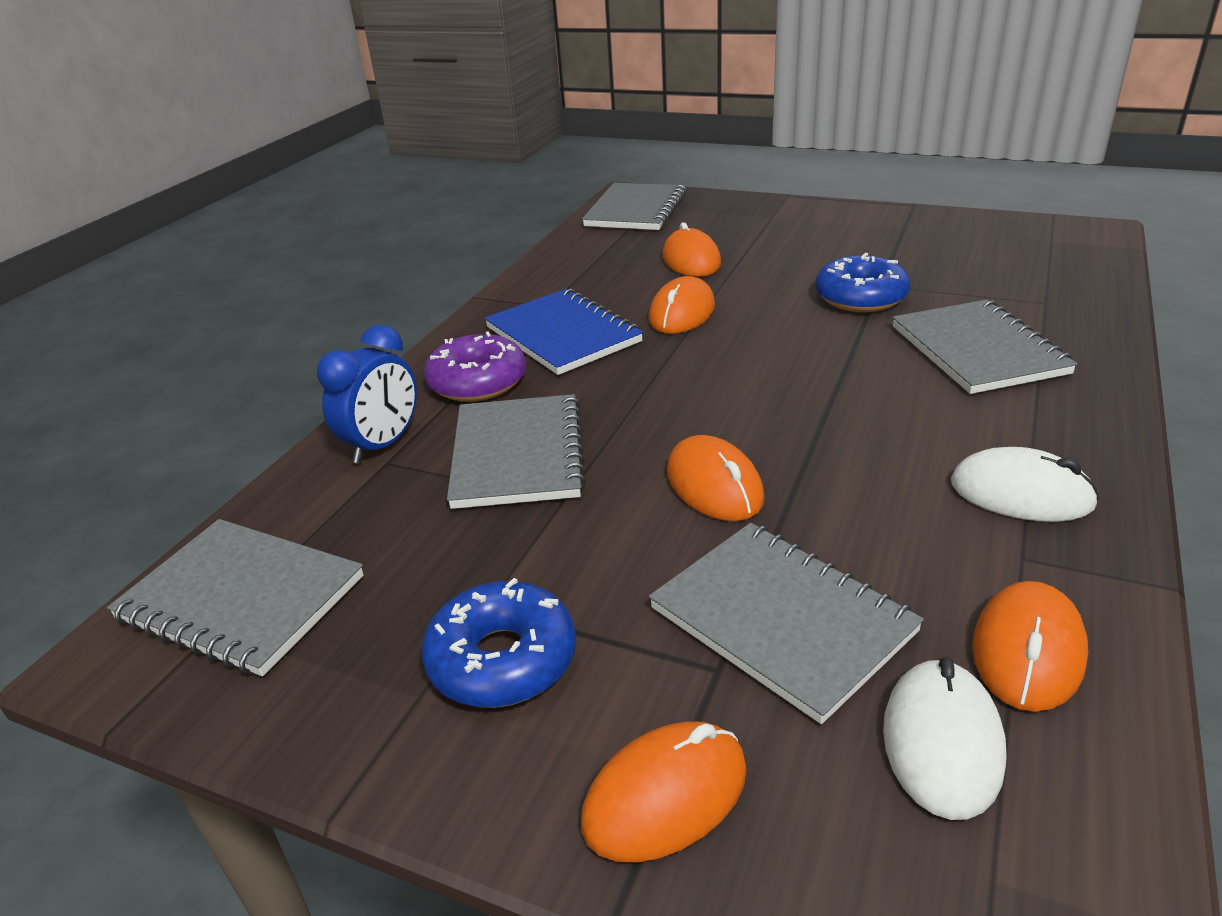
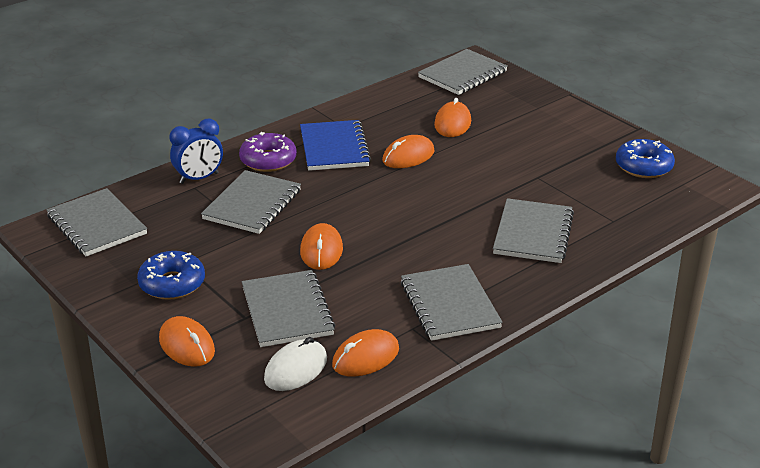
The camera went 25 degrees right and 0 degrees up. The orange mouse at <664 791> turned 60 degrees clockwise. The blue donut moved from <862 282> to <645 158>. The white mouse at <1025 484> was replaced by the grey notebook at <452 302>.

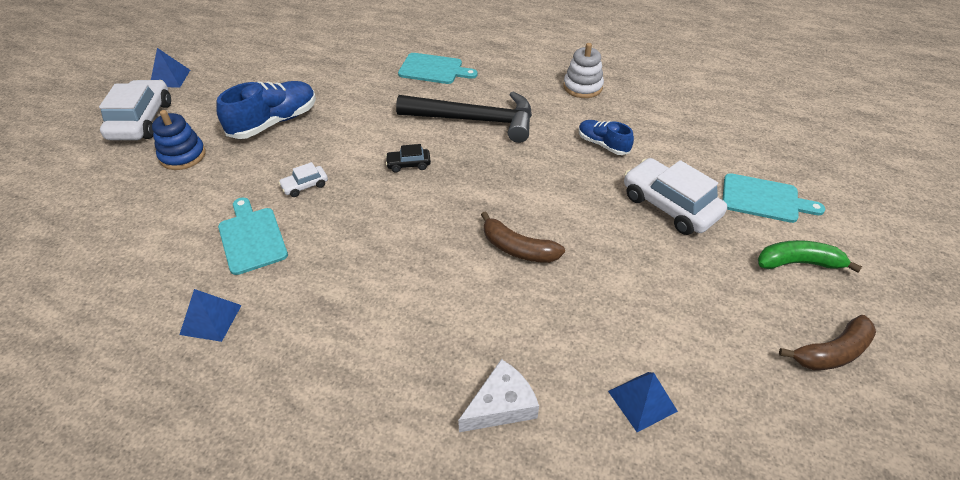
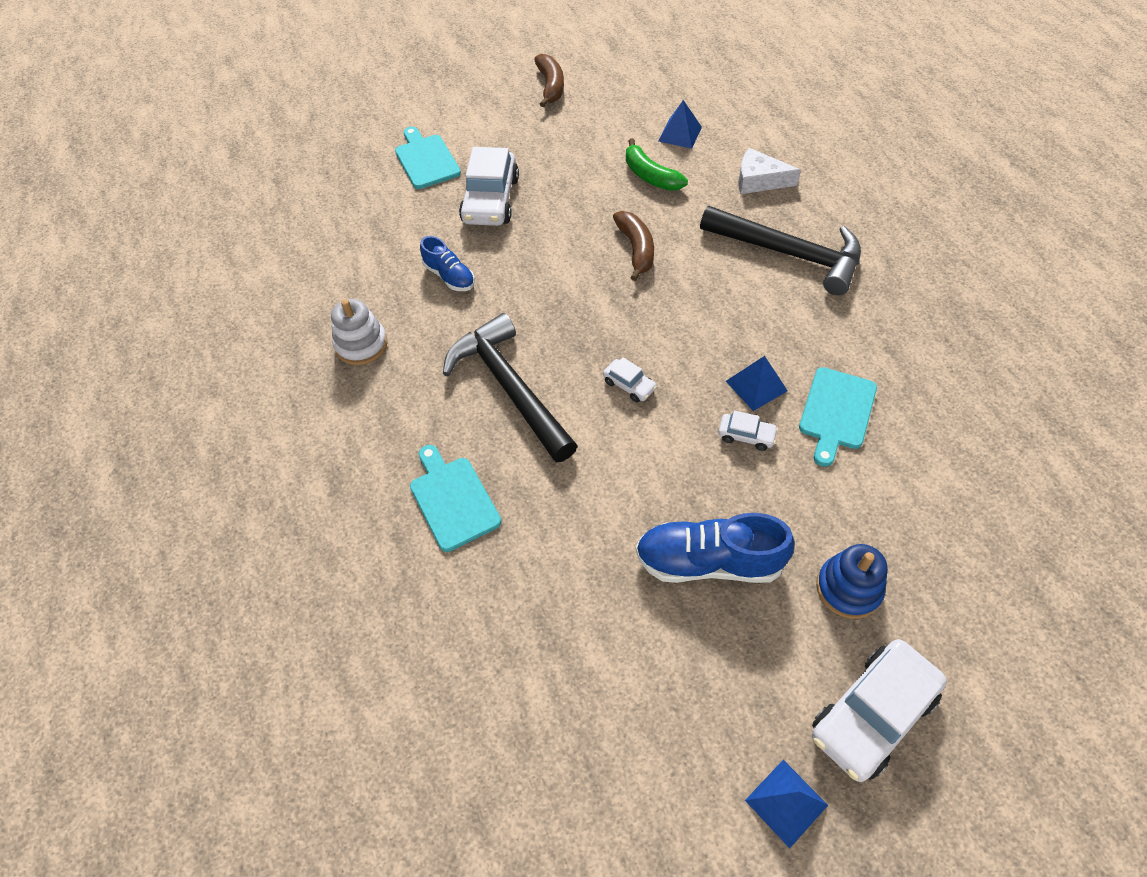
The camera went 130 degrees left and 10 degrees up. The blue pyramid moved from <210 315> to <757 383>. The black car at <408 158> became the white car at <630 379>. The blue shoe at <606 137> turned 45 degrees counterclockwise. The green banana moved from <810 256> to <657 164>. The brown banana at <827 342> turned 60 degrees clockwise. The black hammer at <780 250> appeared.

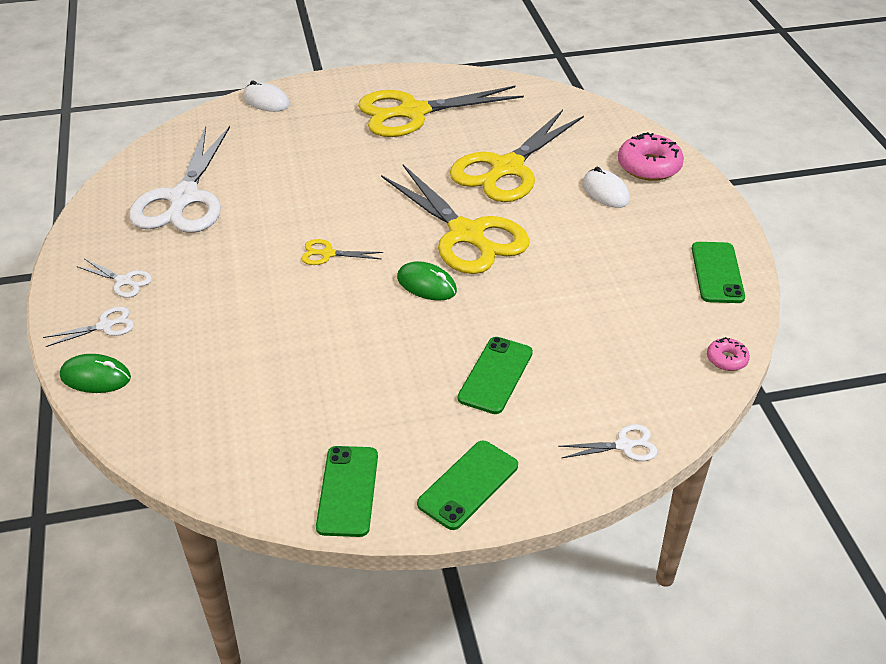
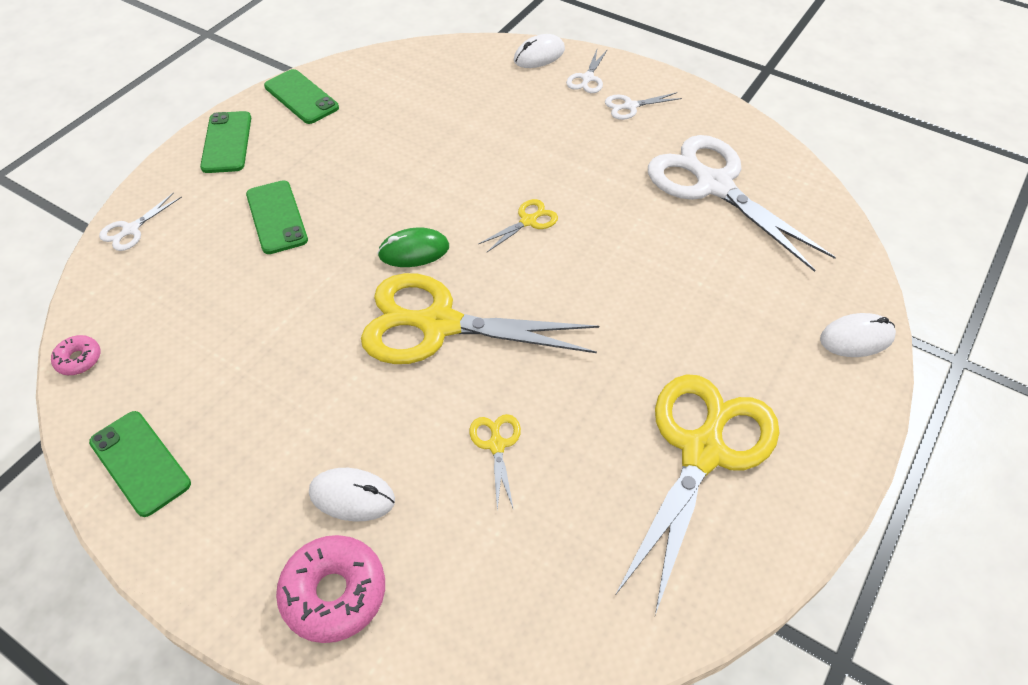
The camera went 135 degrees right and 10 degrees up. The green mouse at <95 373> became the white mouse at <539 51>. The yellow scissors at <517 156> changed to 0.41 times the size.

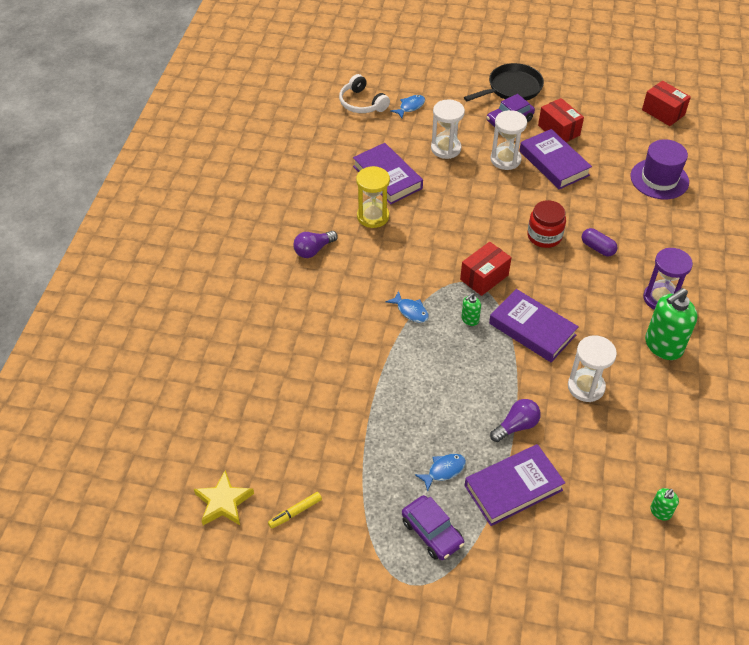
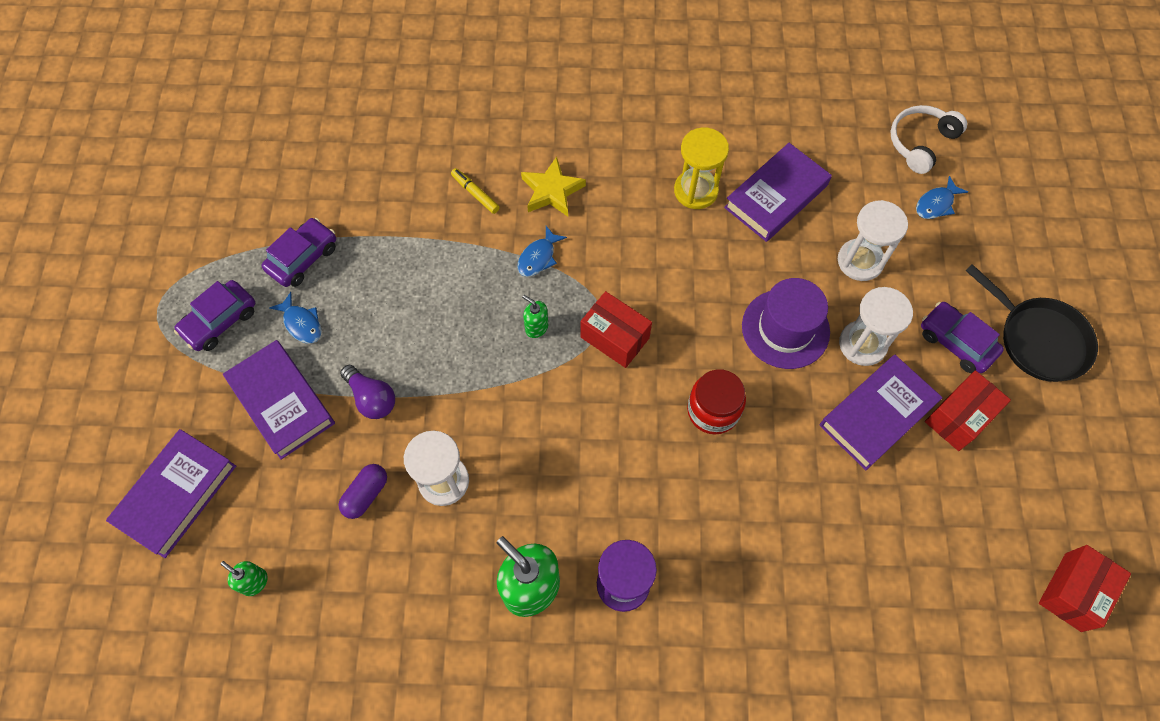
The camera went 80 degrees right and 15 degrees up. The yellow star moved from <224 497> to <553 187>. The yellow marker moved from <295 510> to <475 191>. The purple light bulb at <315 244> disappeared. The blue fish at <407 106> turned 105 degrees clockwise. The purple book moved from <534 325> to <171 493>. The purple capsule moved from <600 242> to <362 491>. The purple hat moved from <660 169> to <786 323>. The purple car at <299 252> appeared.

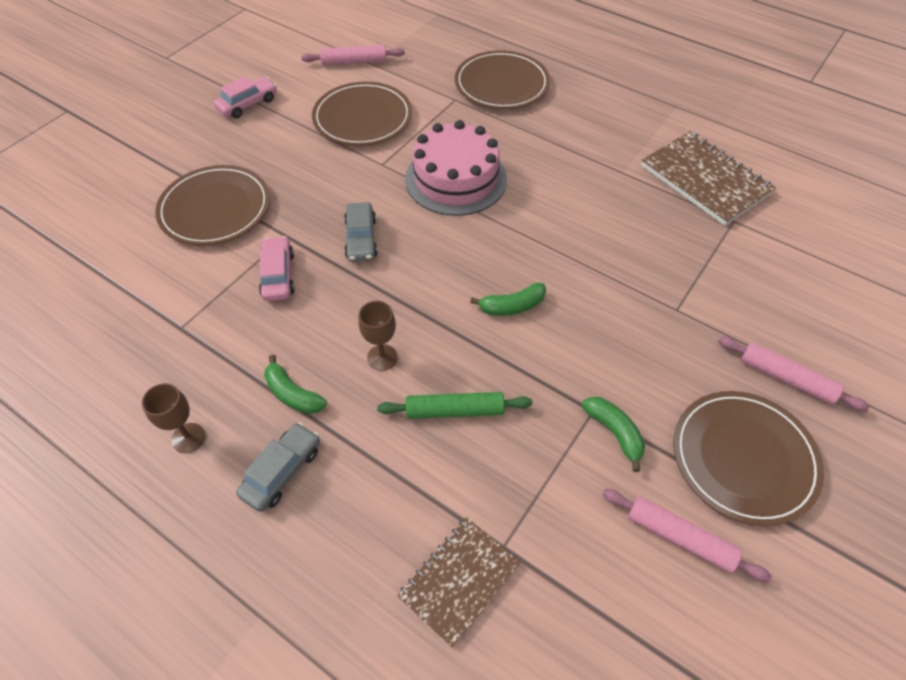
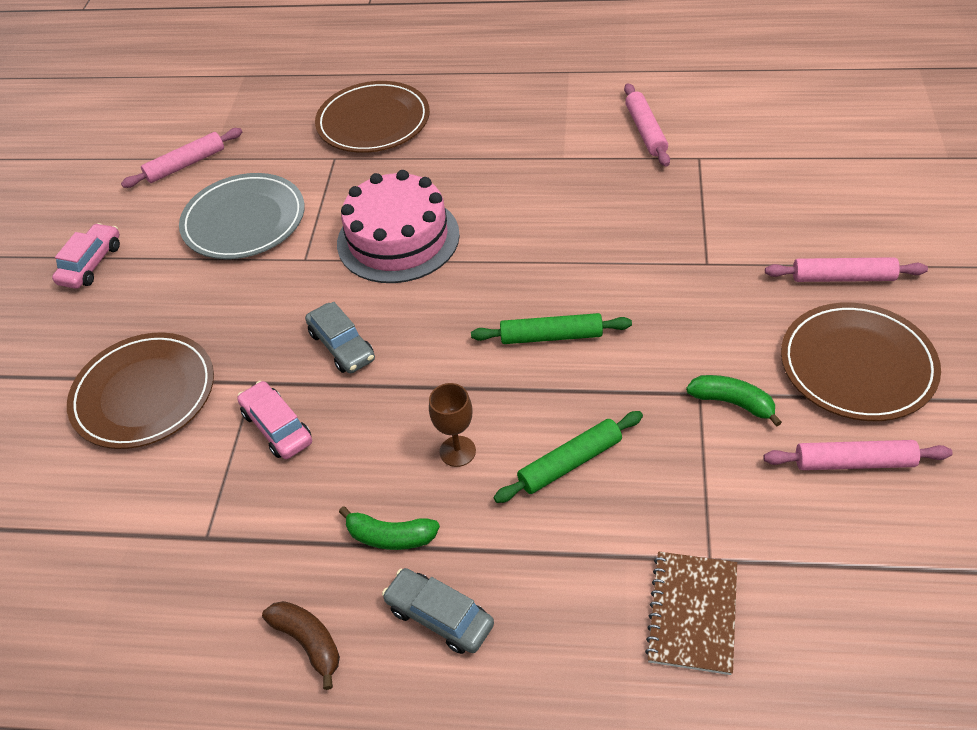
The camera went 25 degrees left and 5 degrees down. The brown goblet at <173 418> was replaced by the brown banana at <301 645>. The grey car at <278 467> turned 60 degrees counterclockwise. The brown plate at <362 114> became the grey plate at <242 216>. The green banana at <508 299> was replaced by the green rolling pin at <551 328>. The brown notebook at <708 178> was replaced by the pink rolling pin at <647 125>.

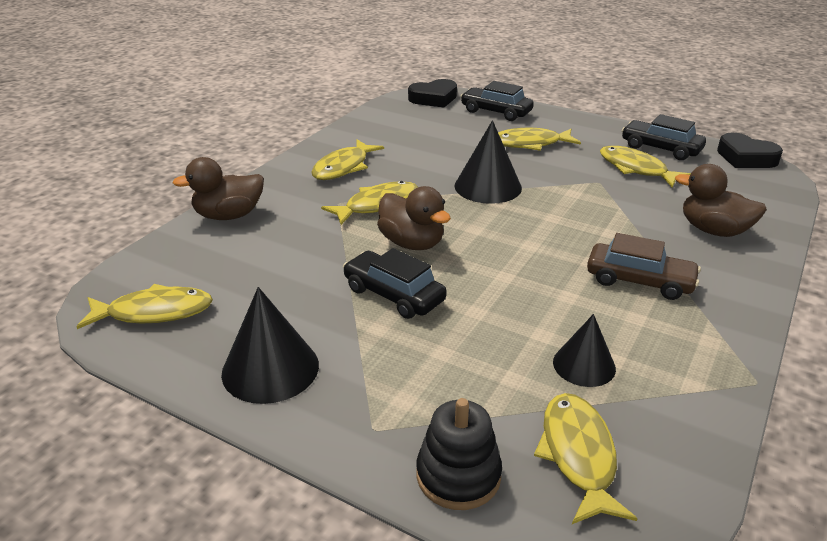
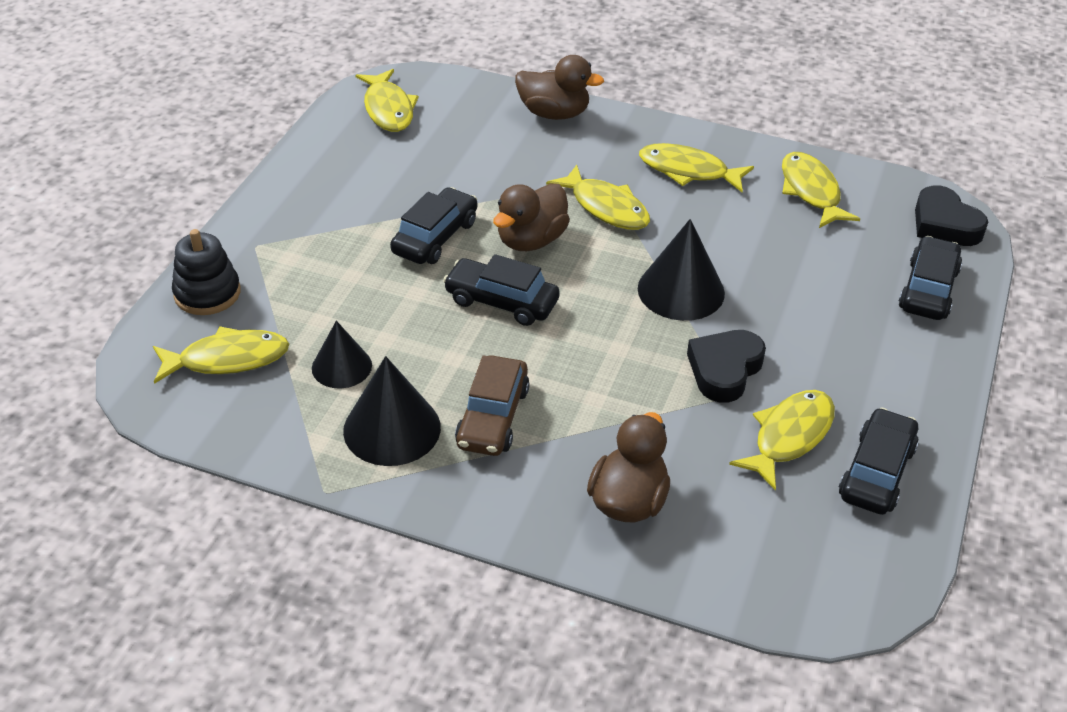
The camera went 80 degrees right and 10 degrees up. The brown duck at <218 188> turned 135 degrees clockwise. The black cone moved from <270 345> to <392 411>. The yellow fish moved from <539 139> to <821 190>. The black heart moved from <750 150> to <726 366>. The black car at <501 290> appeared.

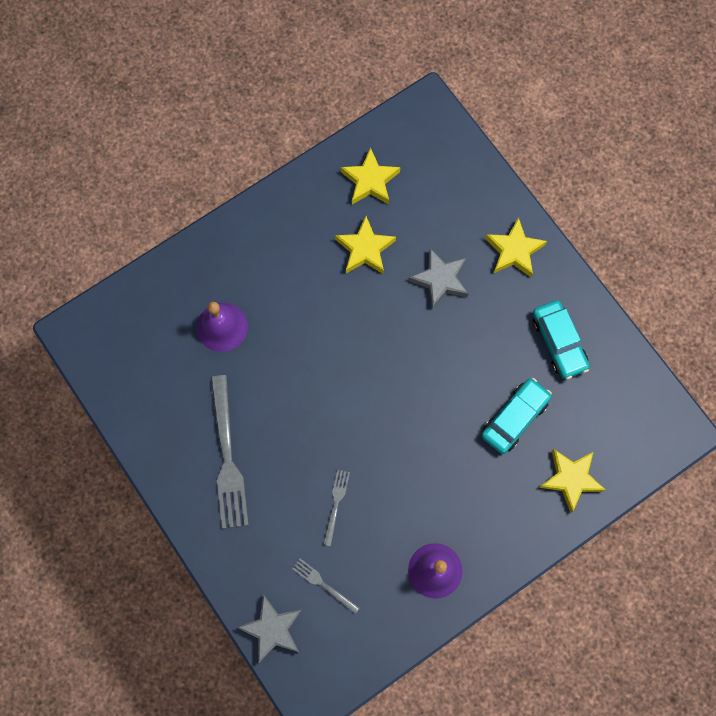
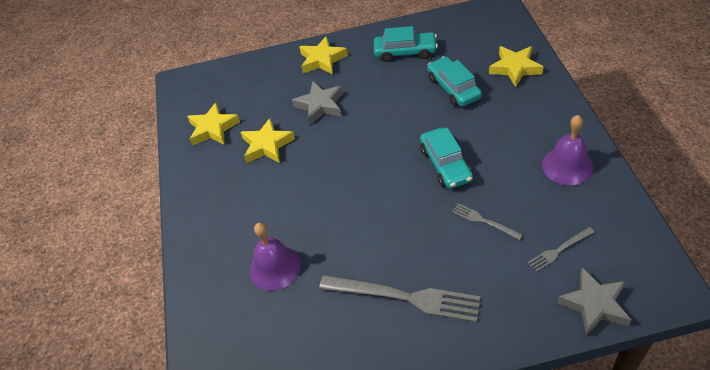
The camera went 60 degrees left and 25 degrees down. The turquoise car at <446 158> appeared.

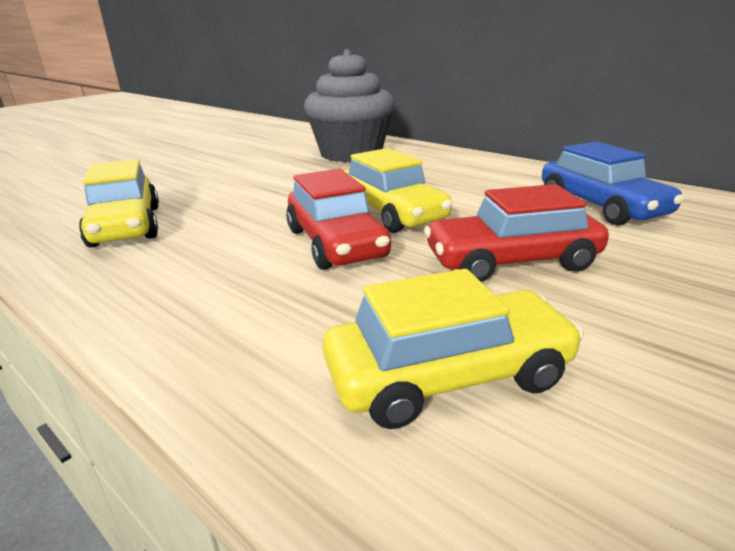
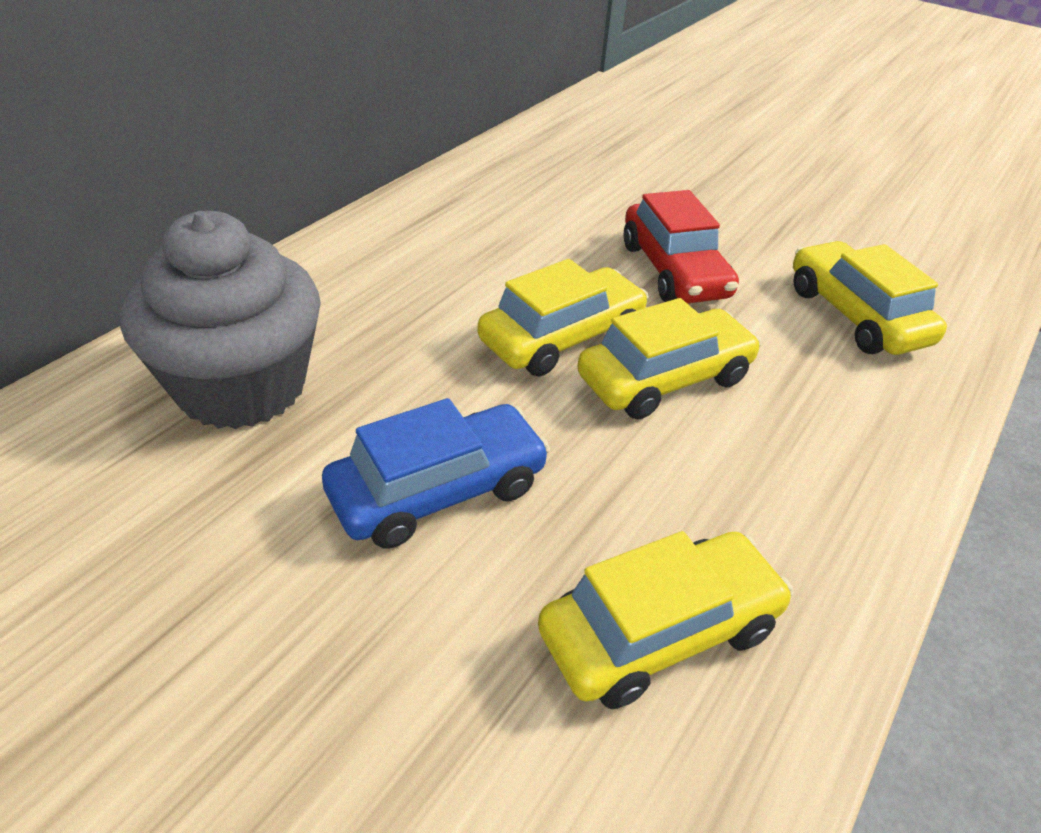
The camera went 100 degrees left and 15 degrees up. The red car at <338 219> became the yellow car at <669 358>. The blue car moved from <613 183> to <436 473>.

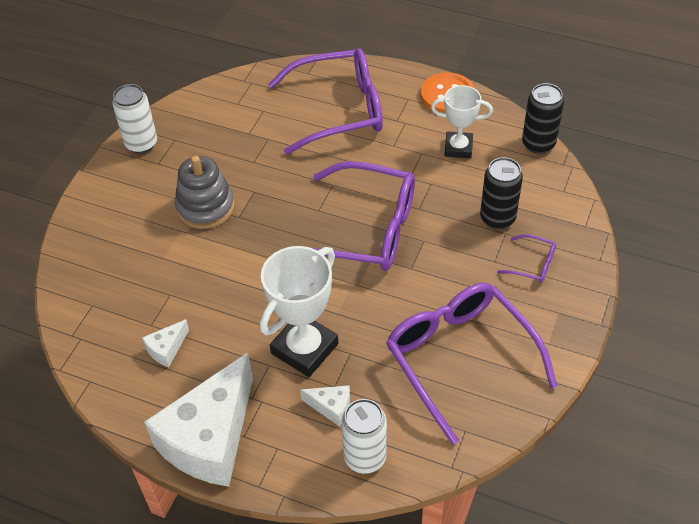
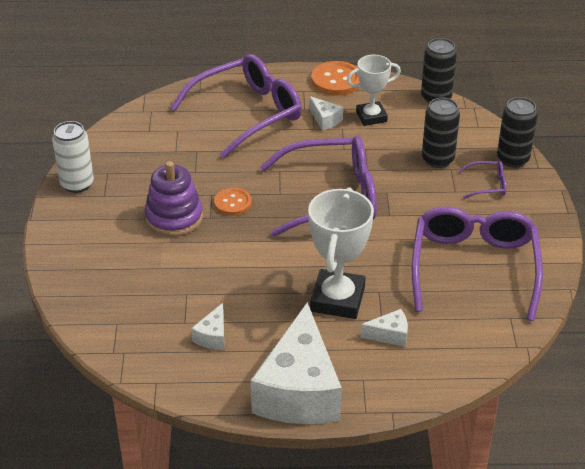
The camera went 25 degrees left and 10 degrees down. The grey stacking toy at <205 192> became the purple stacking toy at <174 199>. The white can at <364 436> disappeared. The purple glasses at <471 364> turned 60 degrees clockwise. The orange button at <233 202> appeared. The white cheese at <326 113> appeared. The black can at <517 132> appeared.

